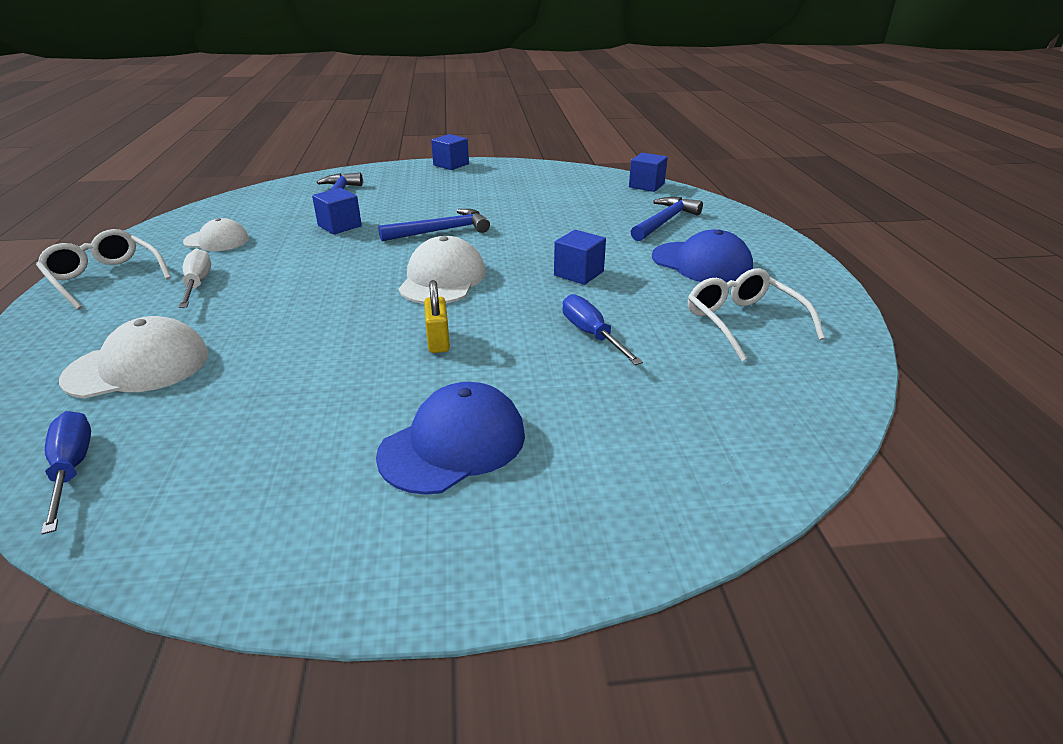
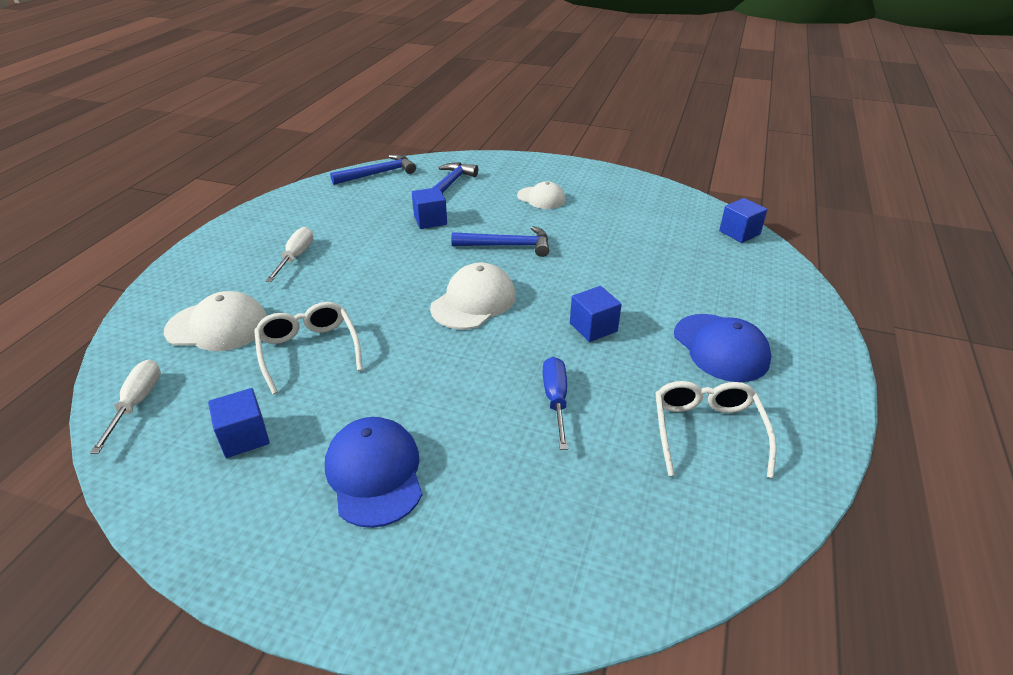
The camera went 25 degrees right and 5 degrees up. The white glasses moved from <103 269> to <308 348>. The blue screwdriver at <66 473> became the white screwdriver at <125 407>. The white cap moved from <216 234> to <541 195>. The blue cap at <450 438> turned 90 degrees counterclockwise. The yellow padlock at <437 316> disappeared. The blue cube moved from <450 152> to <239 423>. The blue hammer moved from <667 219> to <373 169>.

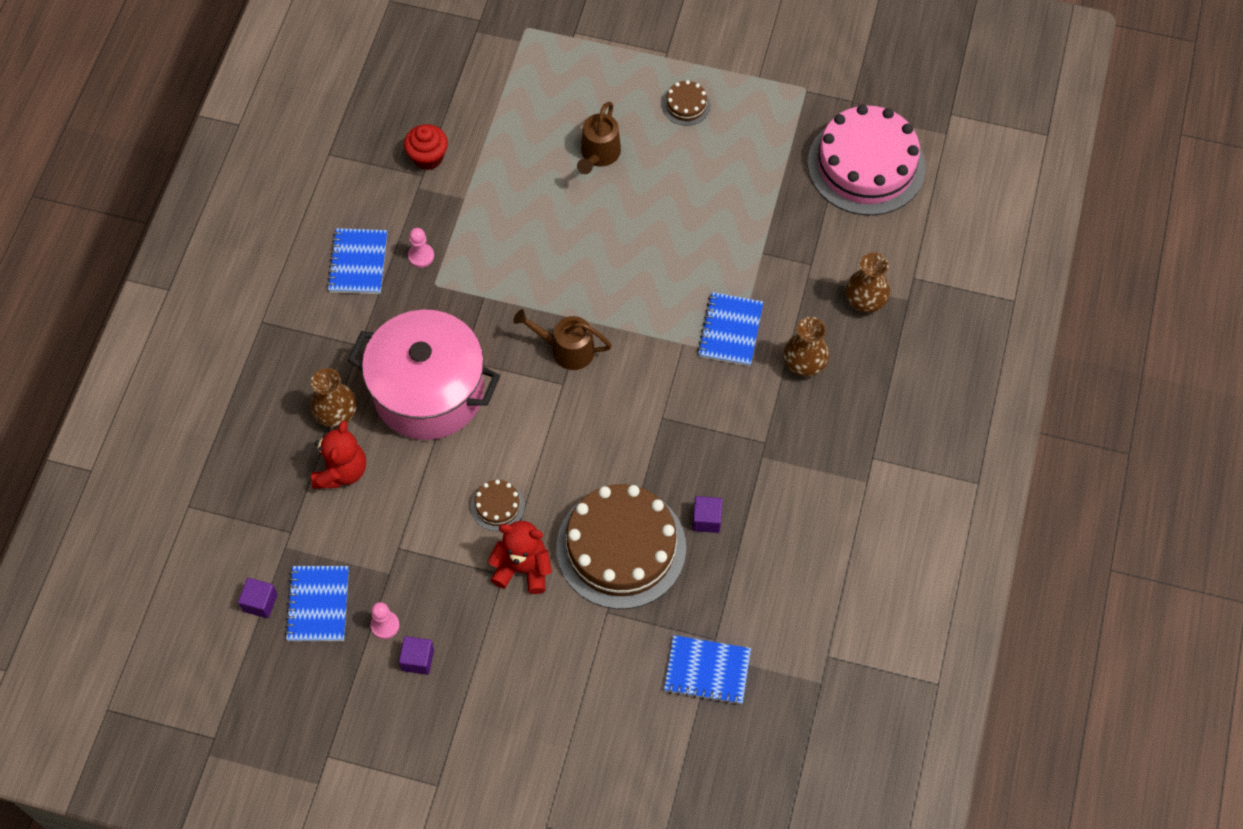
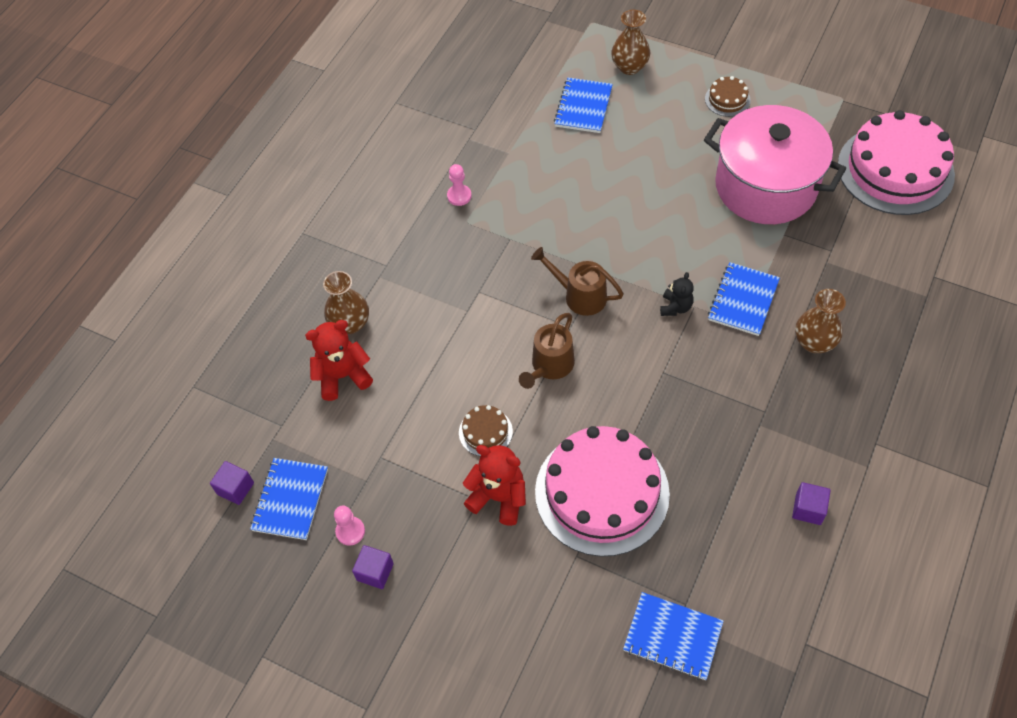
The camera went 15 degrees right and 5 degrees down. The red teddy bear at <338 454> turned 135 degrees counterclockwise. The blue notebook moved from <357 261> to <583 105>. The pink pot moved from <424 375> to <775 164>. The red cupcake at <426 147> disappeared. The brown cake at <621 546> became the pink cake at <602 491>. The brown watering can moved from <599 138> to <547 351>. The purple cube moved from <707 514> to <811 503>. The brown vase moved from <867 282> to <630 42>. The black teddy bear at <677 294> appeared.

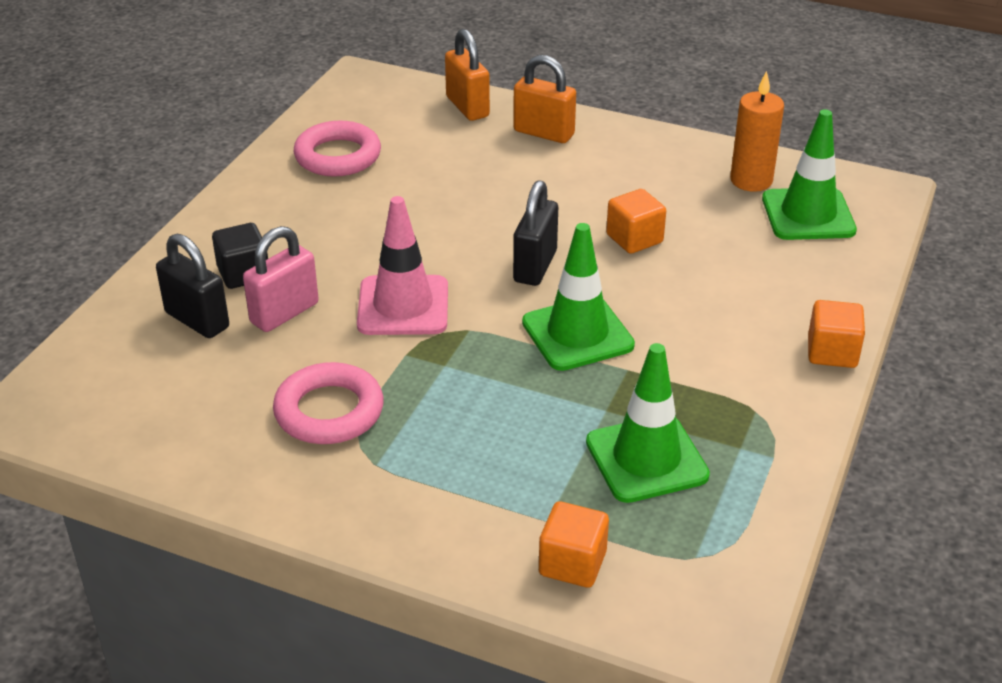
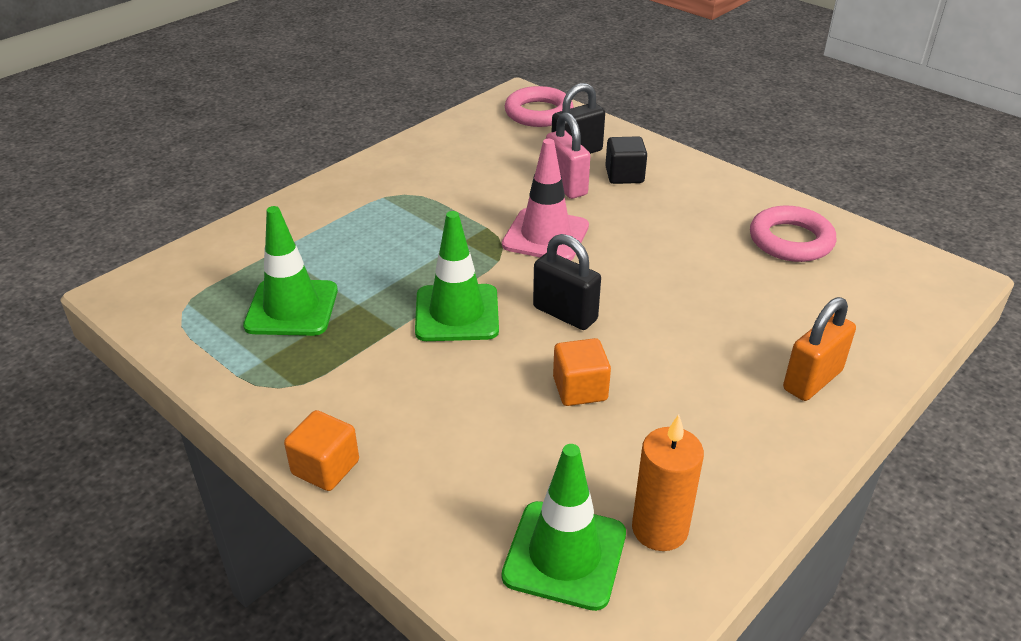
The camera went 110 degrees right and 0 degrees up. The pink ring moved from <328 403> to <539 106>. The orange padlock at <467 75> disappeared. The orange cube at <574 544> disappeared.

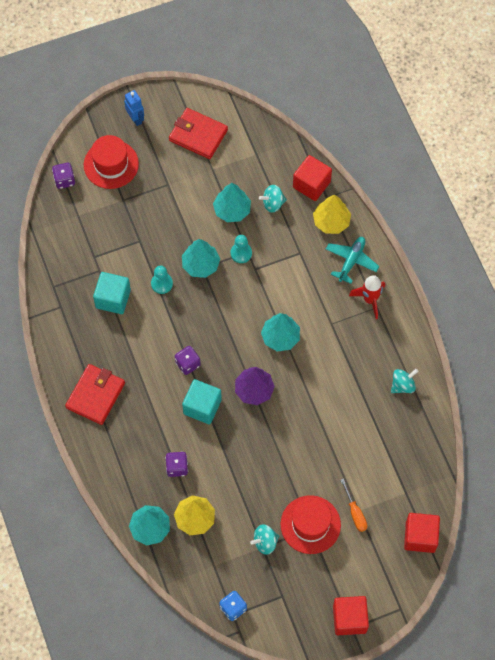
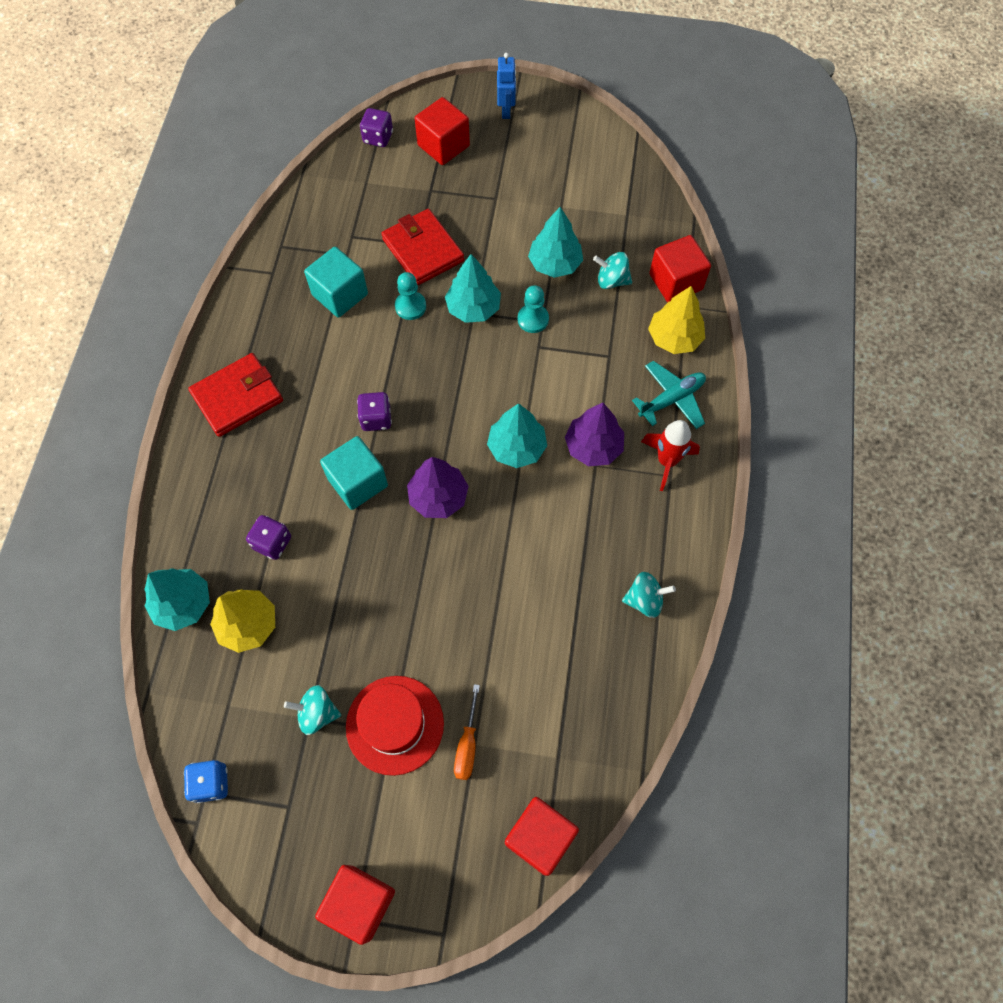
The camera went 30 degrees right and 0 degrees up. The red hat at <111 162> was replaced by the red cube at <442 131>. The red wallet moved from <198 133> to <422 247>. The purple tree at <594 434> appeared.

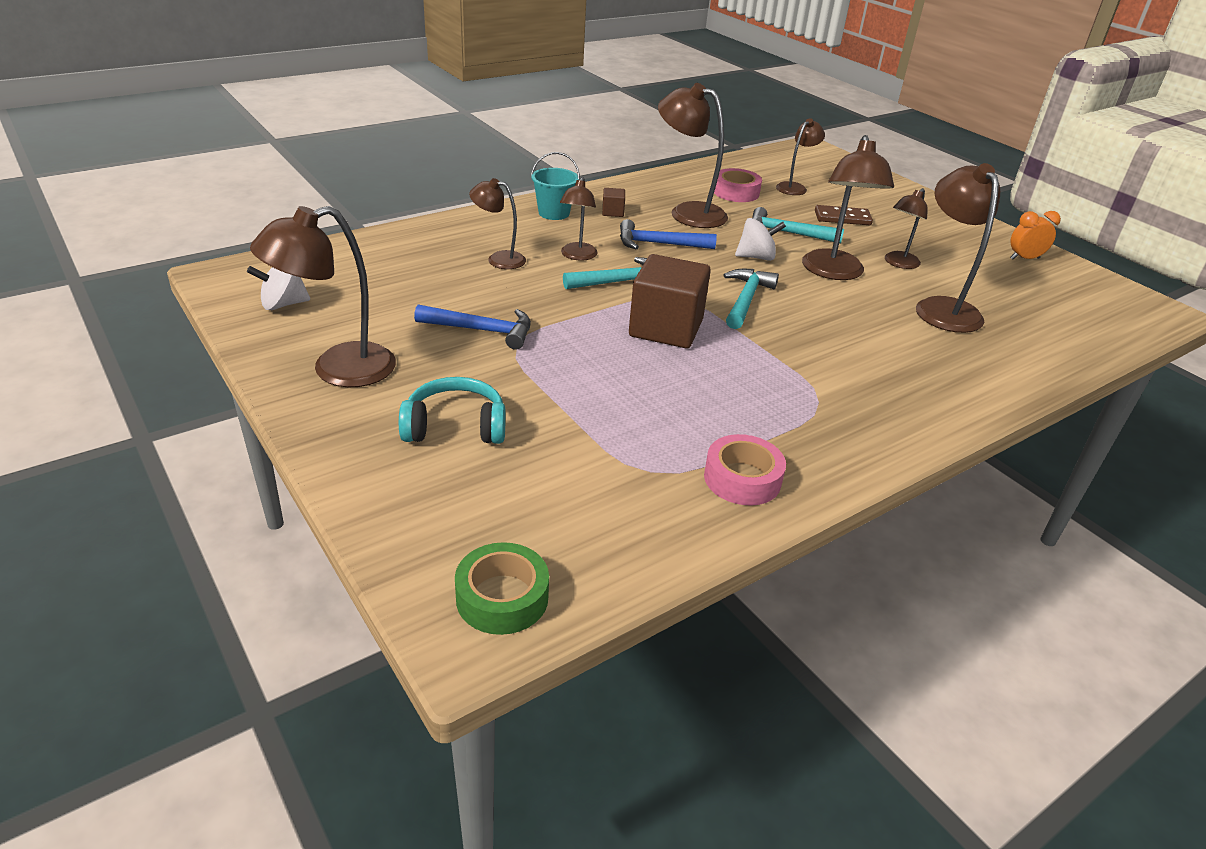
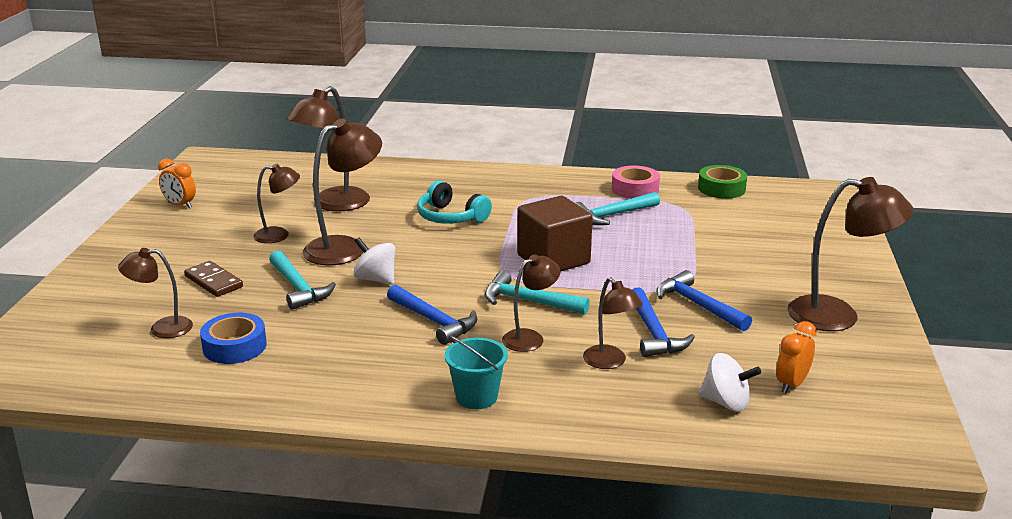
The camera went 135 degrees left and 10 degrees down. The white spinning top moved from <278 288> to <729 382>. The turquoise headphones moved from <452 410> to <454 202>. The green tape moved from <502 588> to <722 182>. The brown cube at <613 202> disappeared. The brown lamp at <693 155> disappeared. The pink tape at <738 185> became the blue tape at <233 338>. The turquoise hammer moved from <751 299> to <617 208>. The blue hammer at <663 322> appeared. The orange clock at <796 357> appeared.

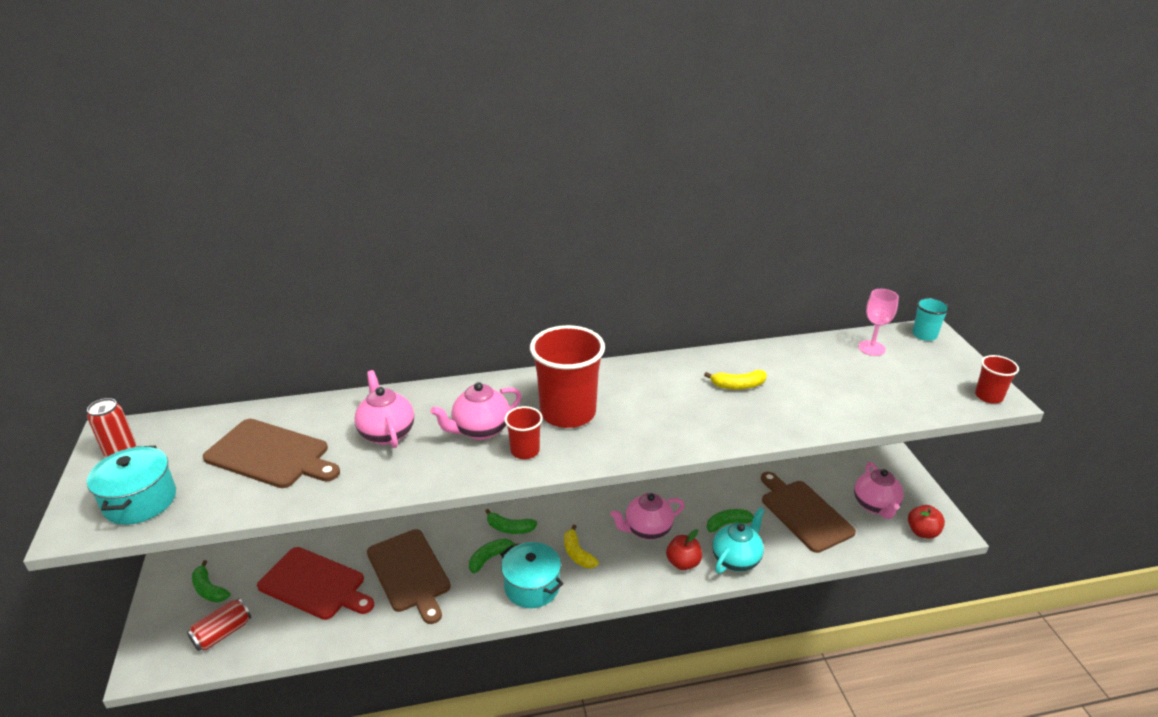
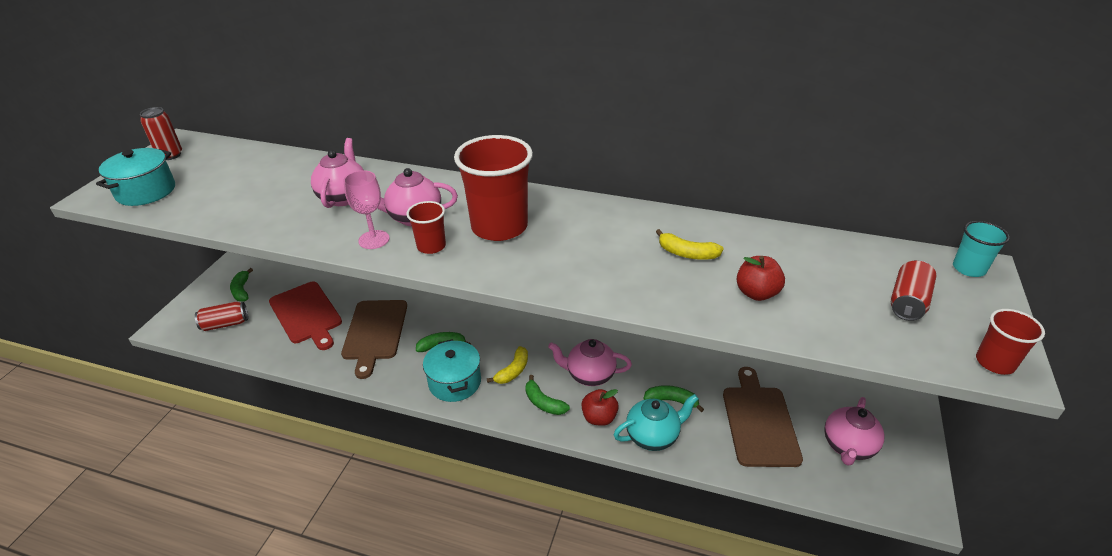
The camera went 30 degrees right and 5 degrees up. The brown cutting board at <271 453> disappeared. The green banana moved from <511 521> to <547 395>. The yellow banana at <581 546> turned 150 degrees counterclockwise. The pink goblet moved from <878 322> to <366 209>. The red apple moved from <926 522> to <761 278>. The red can at <913 290> appeared.

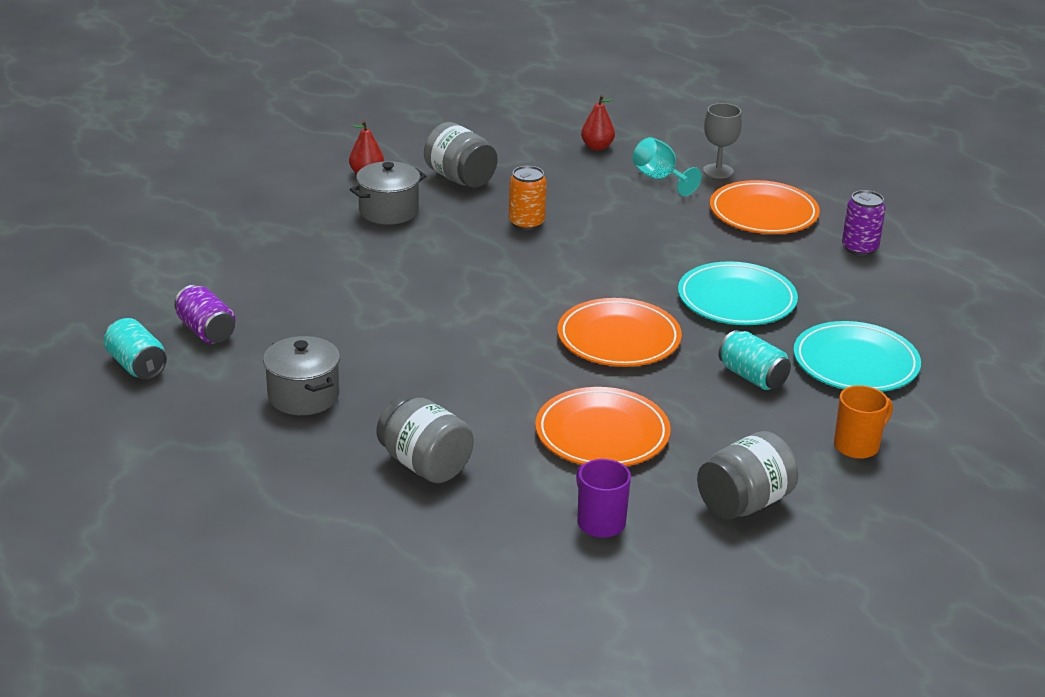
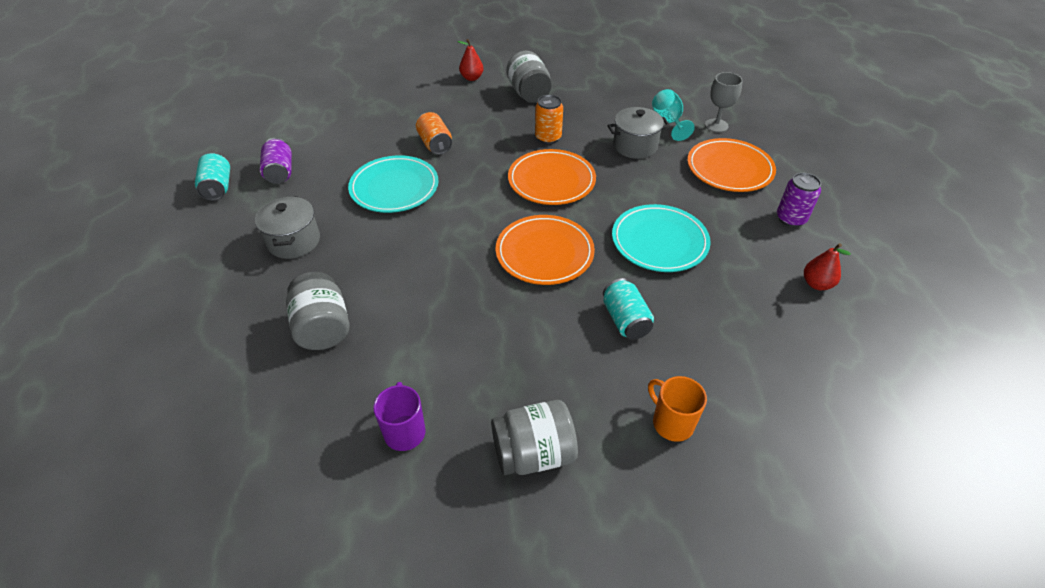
The camera went 25 degrees right and 15 degrees up. The grey pot moved from <388 193> to <639 133>. The orange plate moved from <603 426> to <552 177>. The red pear moved from <598 122> to <827 266>. The turquoise plate moved from <857 356> to <393 184>. The orange mug at <863 422> turned 120 degrees counterclockwise. The orange can at <434 133> appeared.

